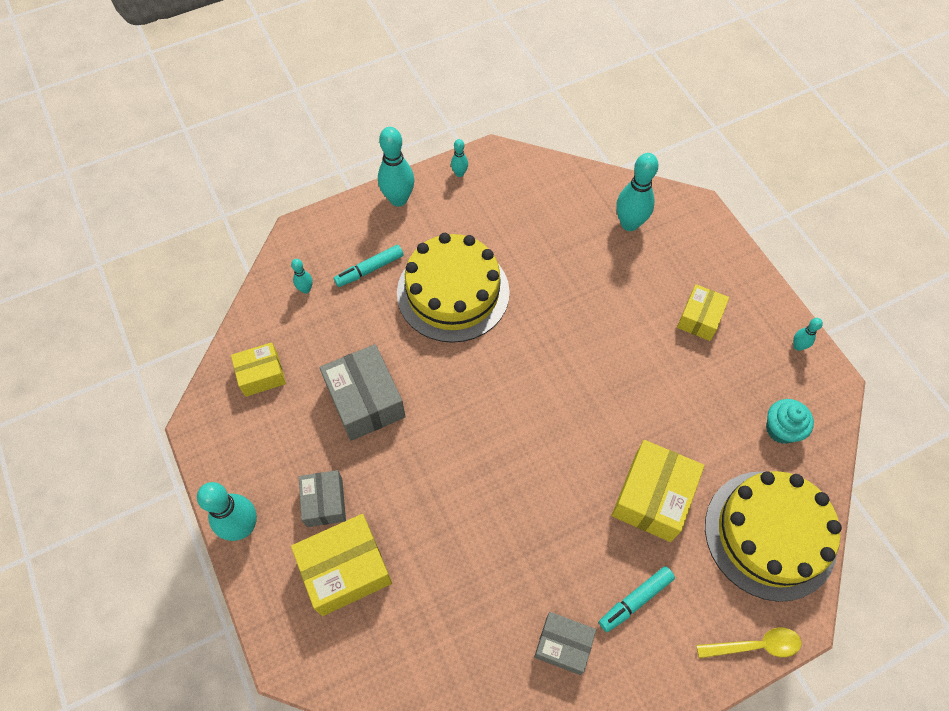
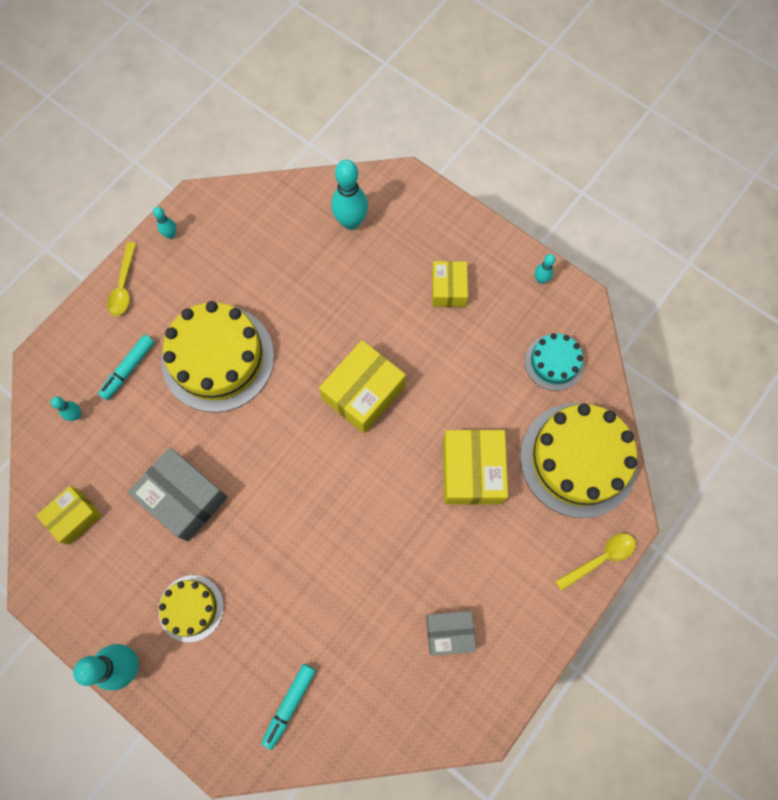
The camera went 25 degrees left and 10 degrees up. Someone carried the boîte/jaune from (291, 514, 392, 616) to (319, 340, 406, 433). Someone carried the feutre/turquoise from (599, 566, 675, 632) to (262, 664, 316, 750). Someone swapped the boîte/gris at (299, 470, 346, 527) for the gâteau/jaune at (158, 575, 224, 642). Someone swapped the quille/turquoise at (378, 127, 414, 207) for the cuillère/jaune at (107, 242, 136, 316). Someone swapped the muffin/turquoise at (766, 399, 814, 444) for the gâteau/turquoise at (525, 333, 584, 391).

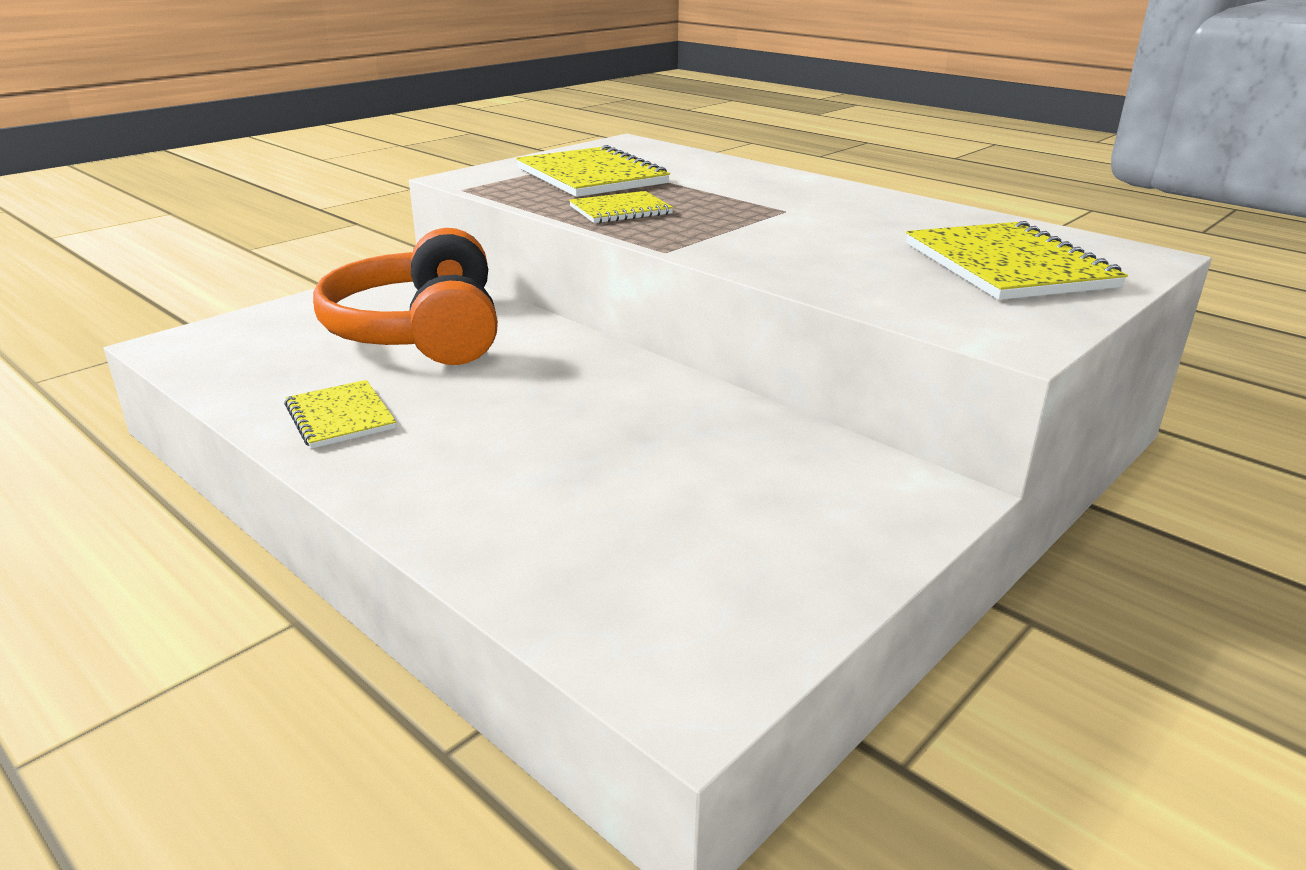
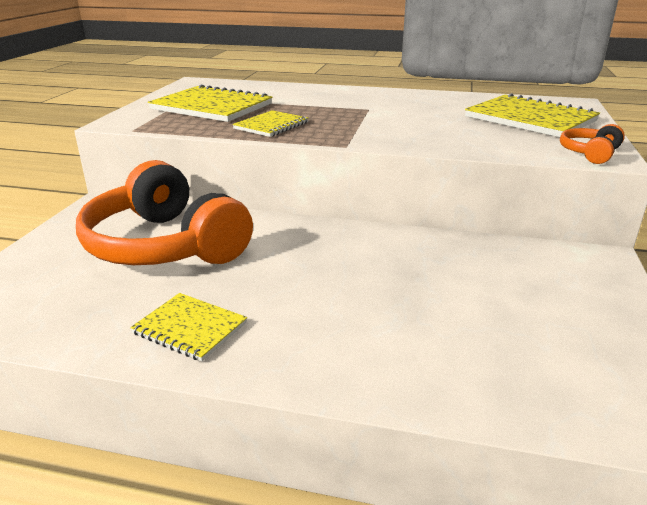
The camera went 30 degrees left and 0 degrees up. Someone put down the casque audio/orange at (560, 124, 625, 164).

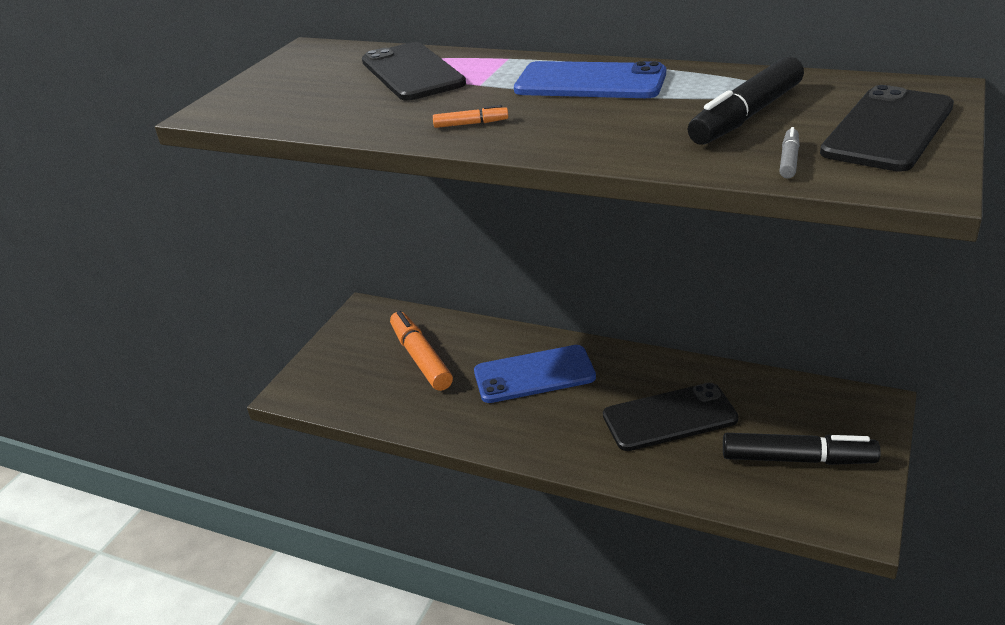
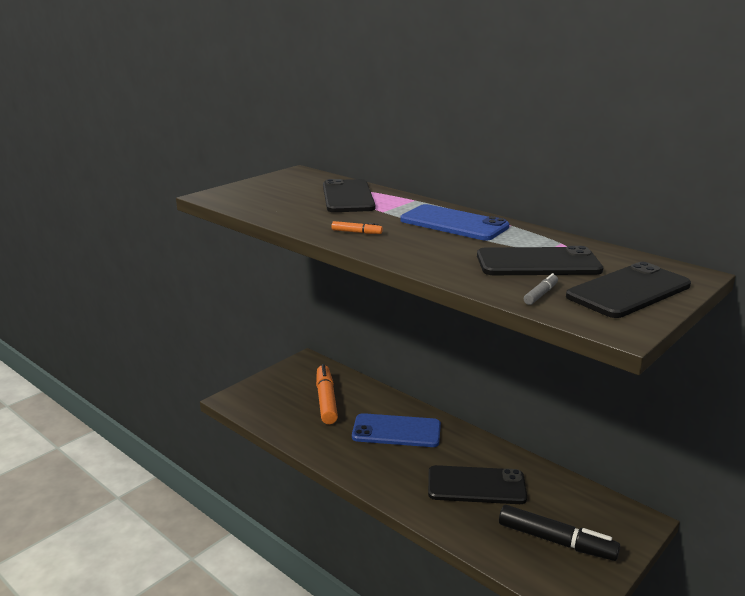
The camera went 15 degrees right and 10 degrees down. Someone swapped the feutre/noir at (688, 56, 804, 145) for the téléphone/noir at (477, 246, 603, 275).

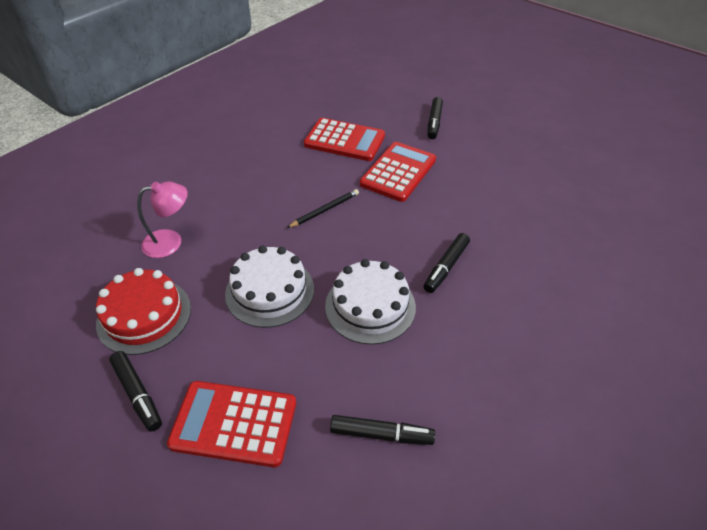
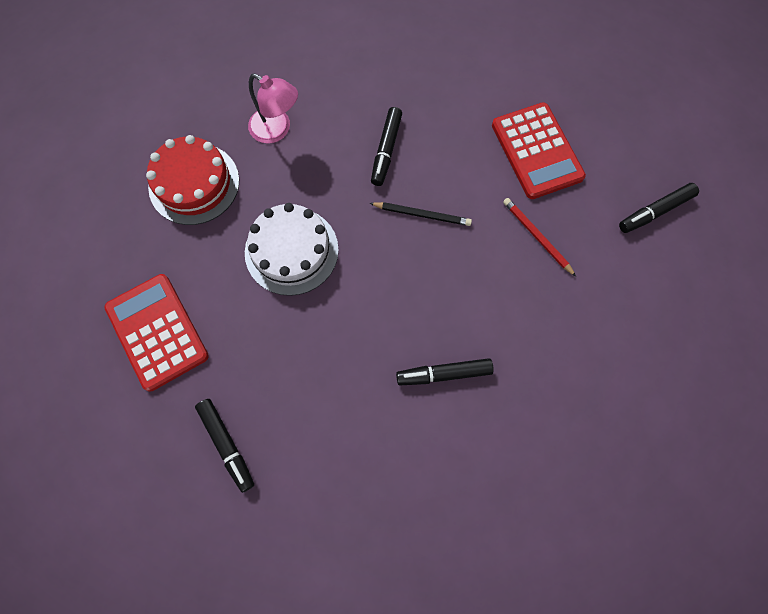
The camera went 50 degrees right and 25 degrees up. Someone took away the gâteau/blanc at (325, 259, 416, 345). Someone carried the feutre/noir from (109, 351, 162, 432) to (371, 107, 402, 186). Someone swapped the calculatrice/rouge at (360, 142, 436, 202) for the crayon/rouge at (503, 198, 576, 276).

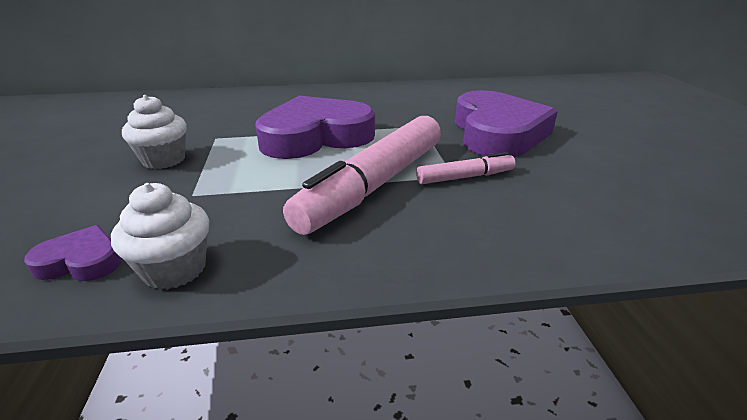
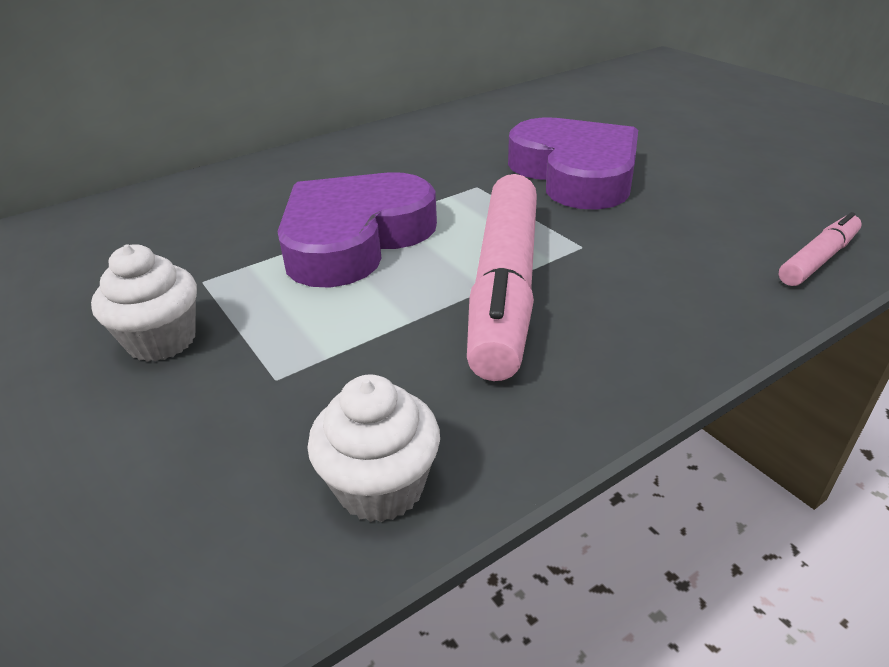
The camera went 25 degrees left and 5 degrees up. Someone took away the cœur/violet at (24, 225, 121, 281). Someone carried the feutre/rose from (416, 152, 516, 184) to (779, 212, 862, 286).

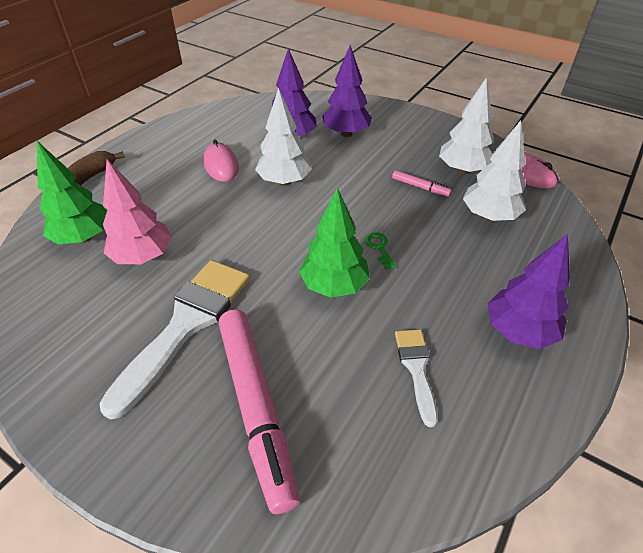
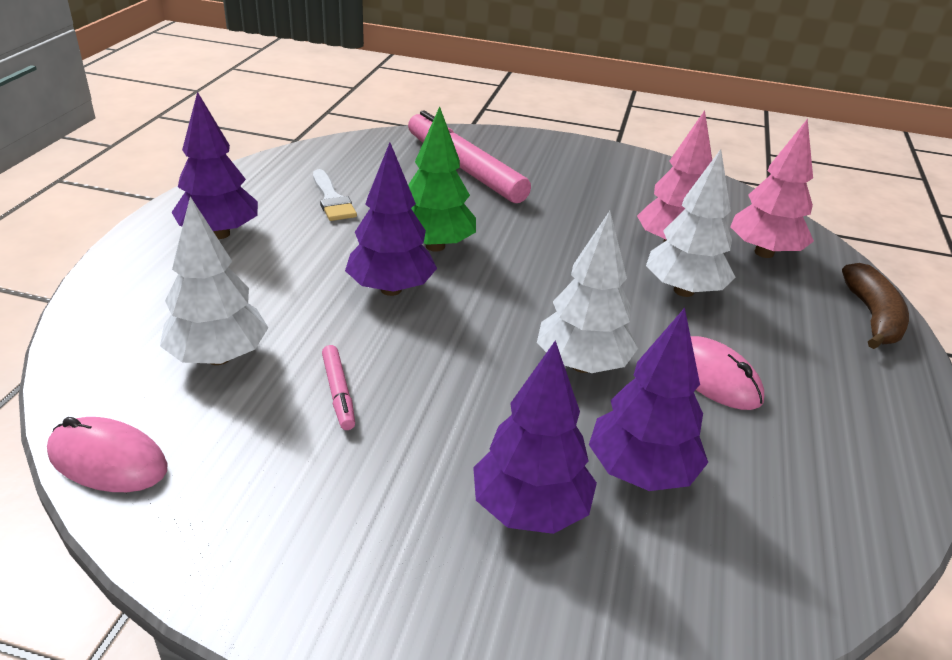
The camera went 160 degrees right and 10 degrees down. Someone took away the pinceau/blanc at (99, 260, 250, 420). Someone carried the arbre/blanc from (439, 77, 493, 174) to (646, 149, 736, 297). Someone swapped the clé/vert at (364, 232, 397, 269) for the arbre/violet at (345, 142, 437, 296). Someone repainted the arbre/vert at (37, 141, 107, 244), which became the arbre/rose at (730, 119, 814, 258). Someone rotated the feutre/rose at (392, 170, 452, 197) by 120 degrees counterclockwise.

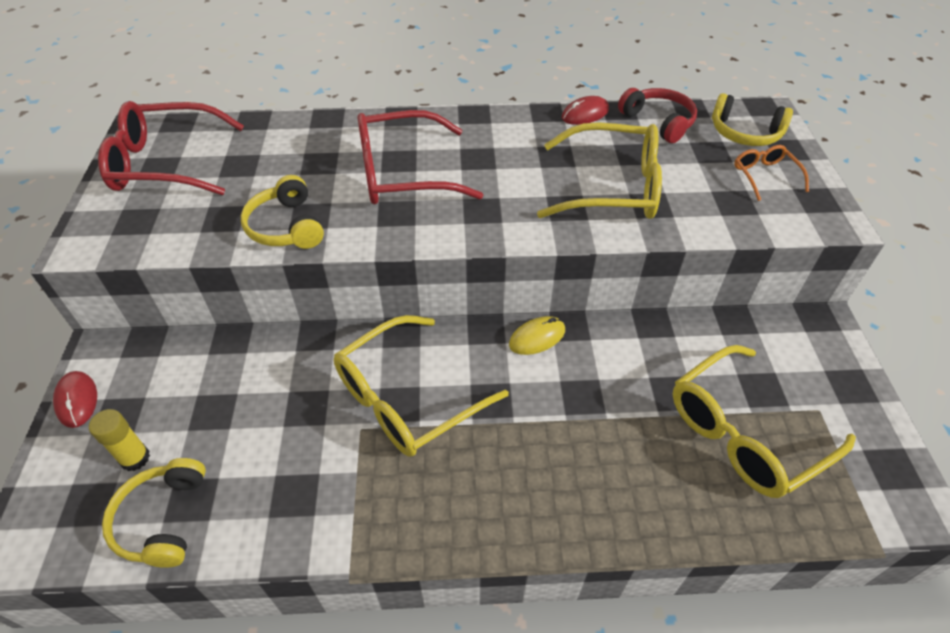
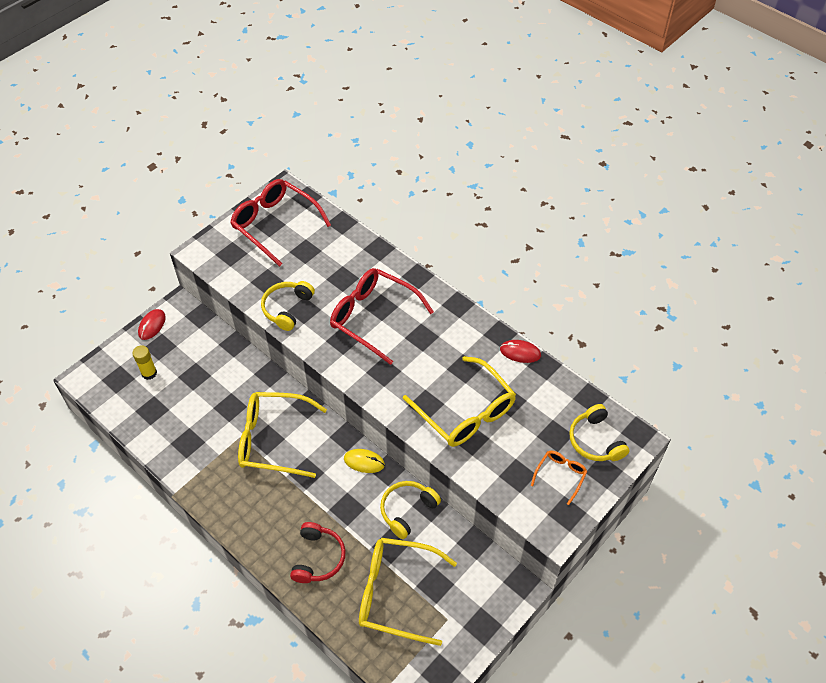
The camera went 45 degrees right and 5 degrees up. Someone carried the casque audio/jaune from (102, 458, 206, 568) to (380, 481, 441, 539). Someone carried the casque audio/rouge from (618, 88, 697, 143) to (290, 522, 345, 583).

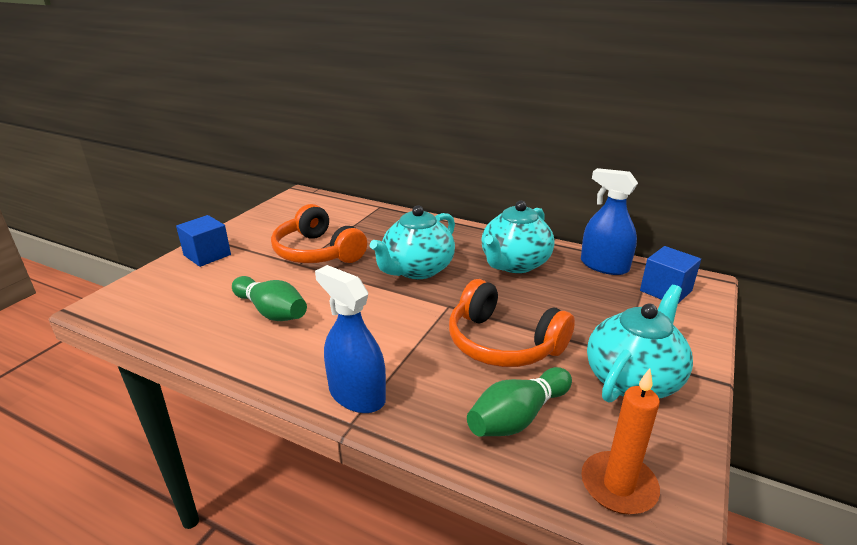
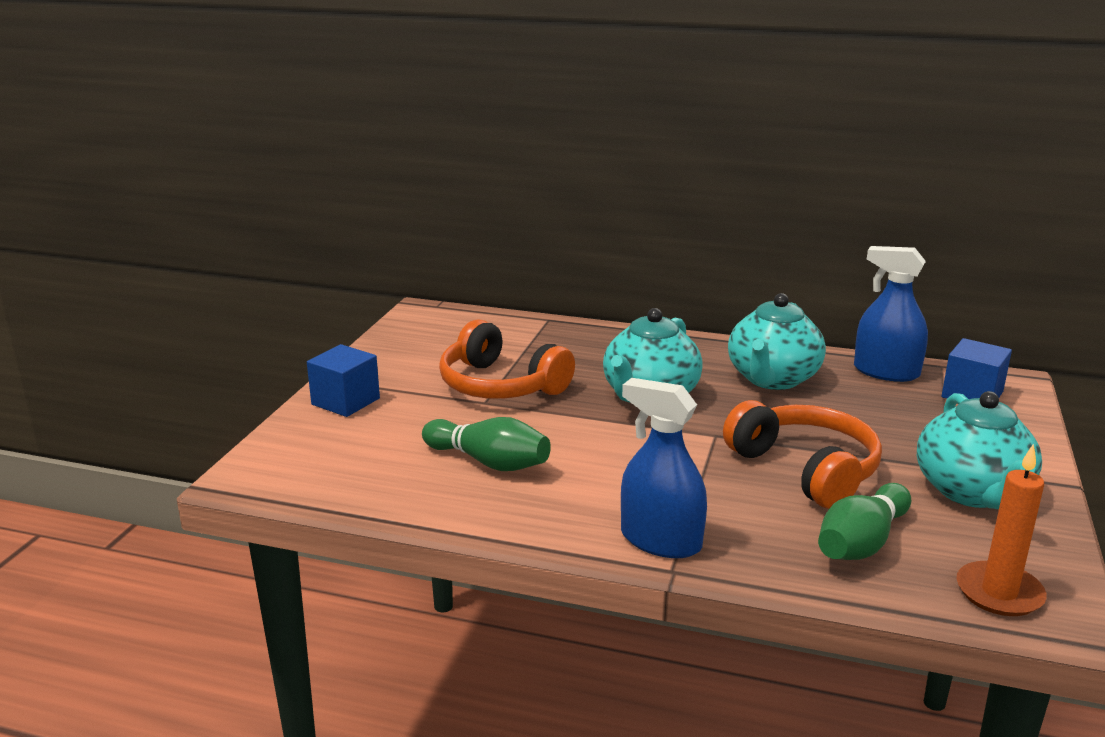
The camera went 10 degrees left and 5 degrees down. Someone rotated the casque audio/orange at (449, 279, 575, 367) by 150 degrees counterclockwise. Someone rotated the théière/turquoise at (587, 285, 693, 403) by 150 degrees clockwise.

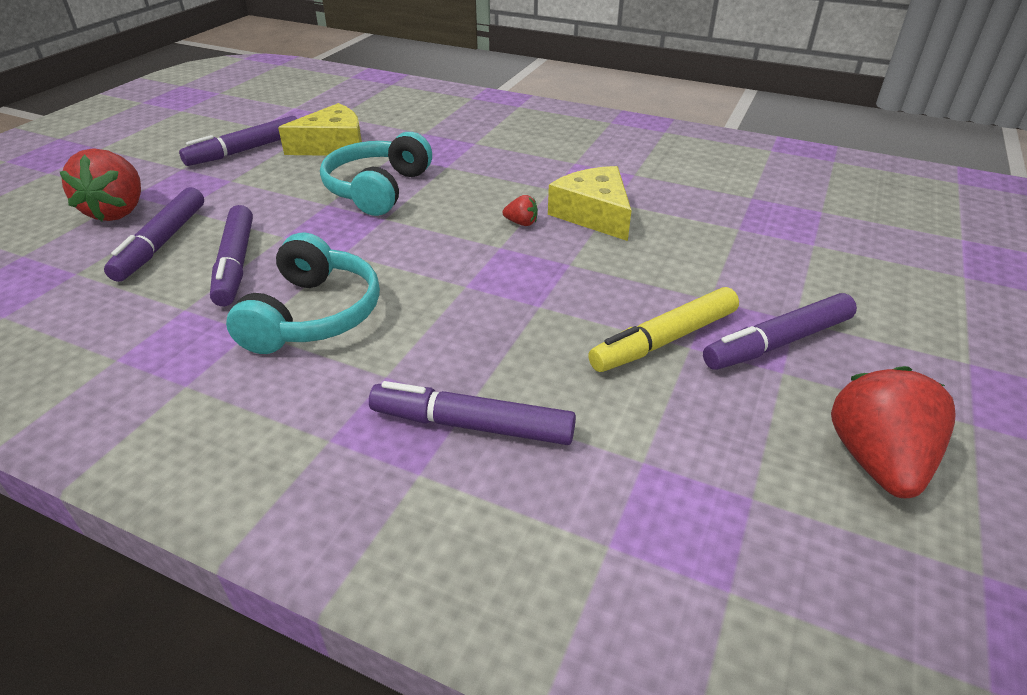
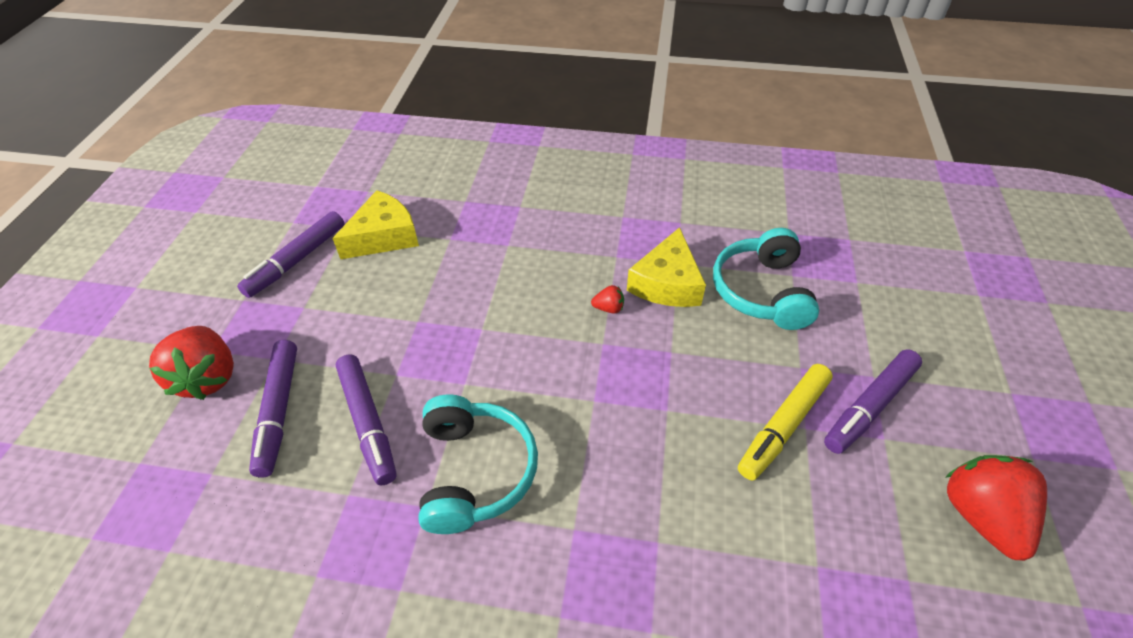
The camera went 15 degrees left and 10 degrees up. Someone took away the feutre/violet at (369, 381, 576, 445). Someone carried the casque audio/turquoise from (320, 132, 432, 216) to (713, 228, 819, 330). Someone rotated the fromage/jaune at (548, 166, 632, 241) by 120 degrees counterclockwise.

